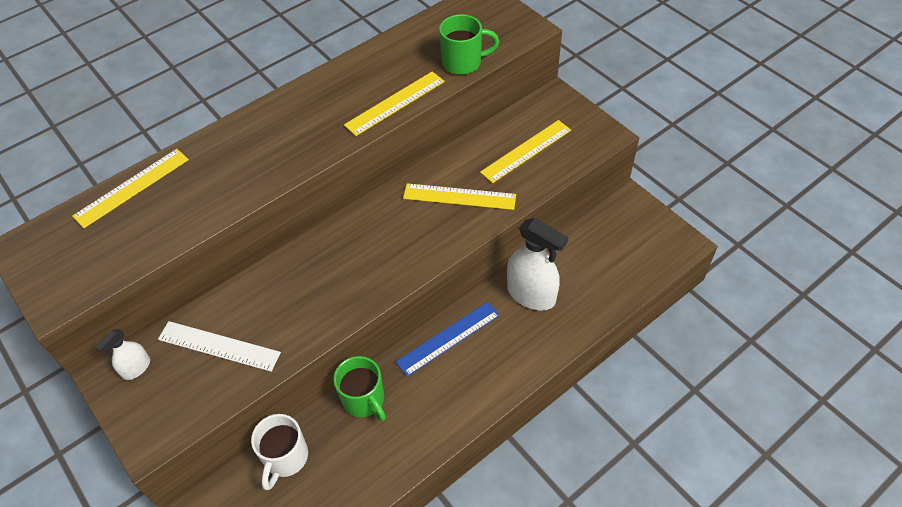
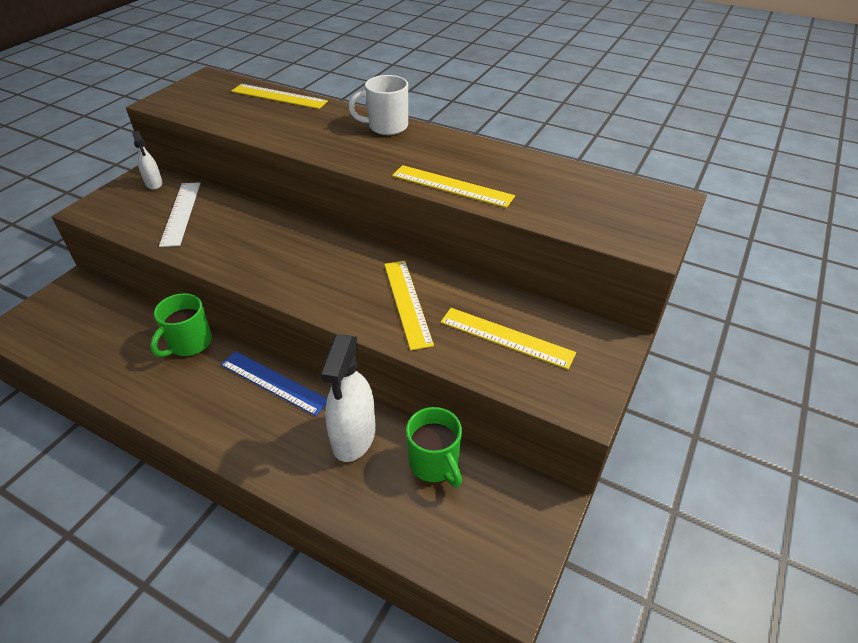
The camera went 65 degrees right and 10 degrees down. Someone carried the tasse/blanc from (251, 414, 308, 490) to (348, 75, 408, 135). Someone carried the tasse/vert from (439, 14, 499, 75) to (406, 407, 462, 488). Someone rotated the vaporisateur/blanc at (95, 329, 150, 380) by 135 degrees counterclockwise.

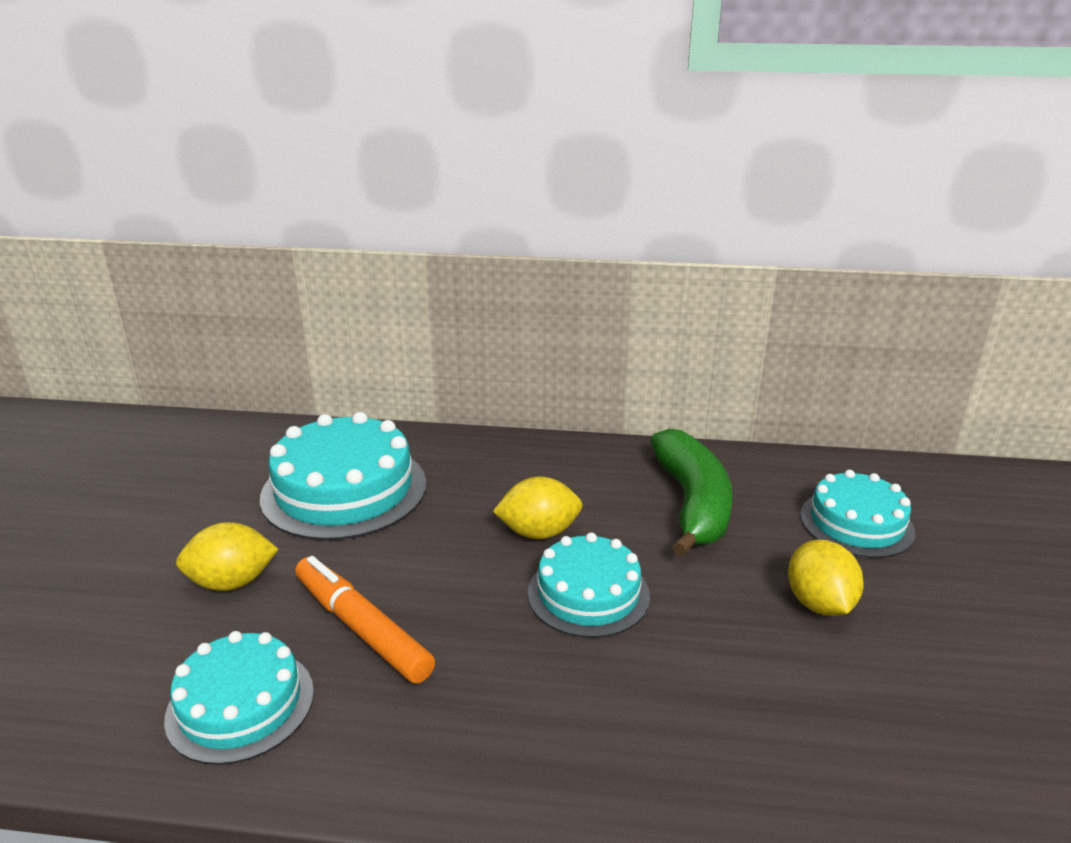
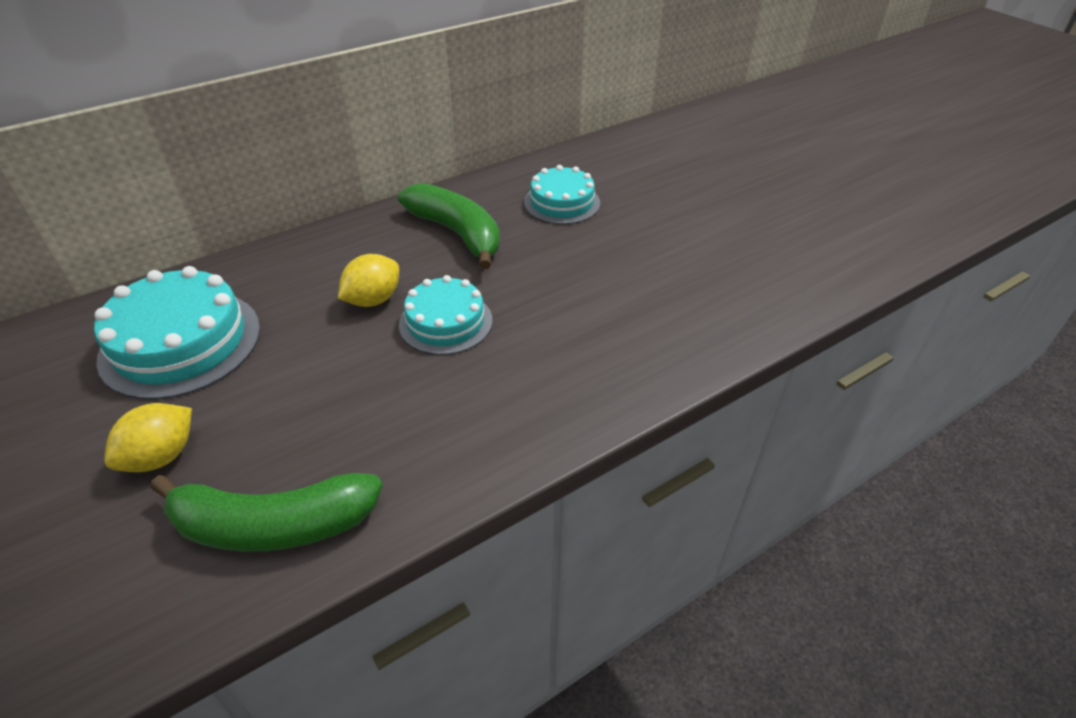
The camera went 40 degrees left and 15 degrees up. Someone took away the feutre/orange at (295, 556, 435, 684). Someone took away the citron/jaune at (788, 540, 864, 616). Someone swapped the gâteau/turquoise at (164, 631, 314, 765) for the banane/vert at (150, 473, 383, 552).

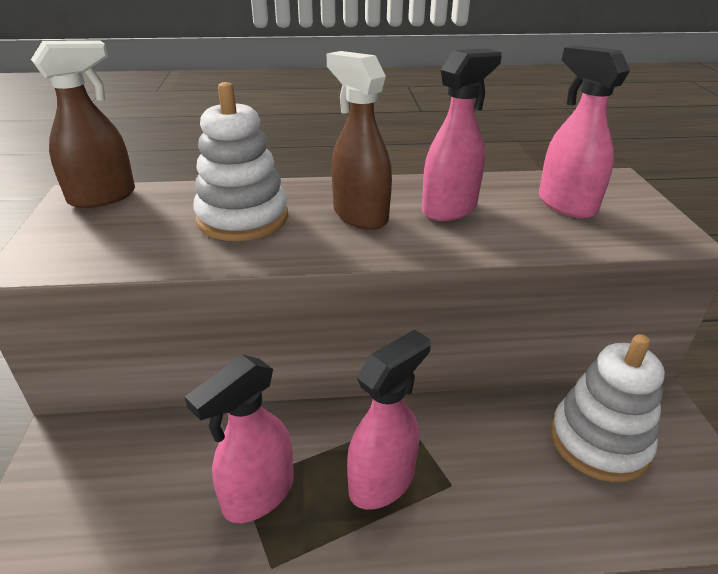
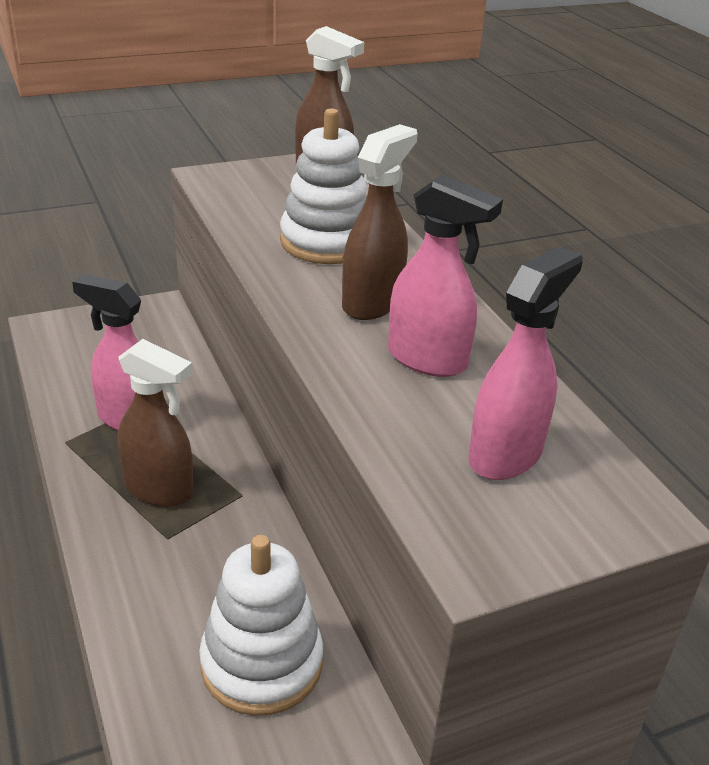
The camera went 70 degrees right and 0 degrees up. Someone repainted the vaporisateur/rose at (347, 330, 431, 510), which became the vaporisateur/marron at (118, 339, 193, 507).

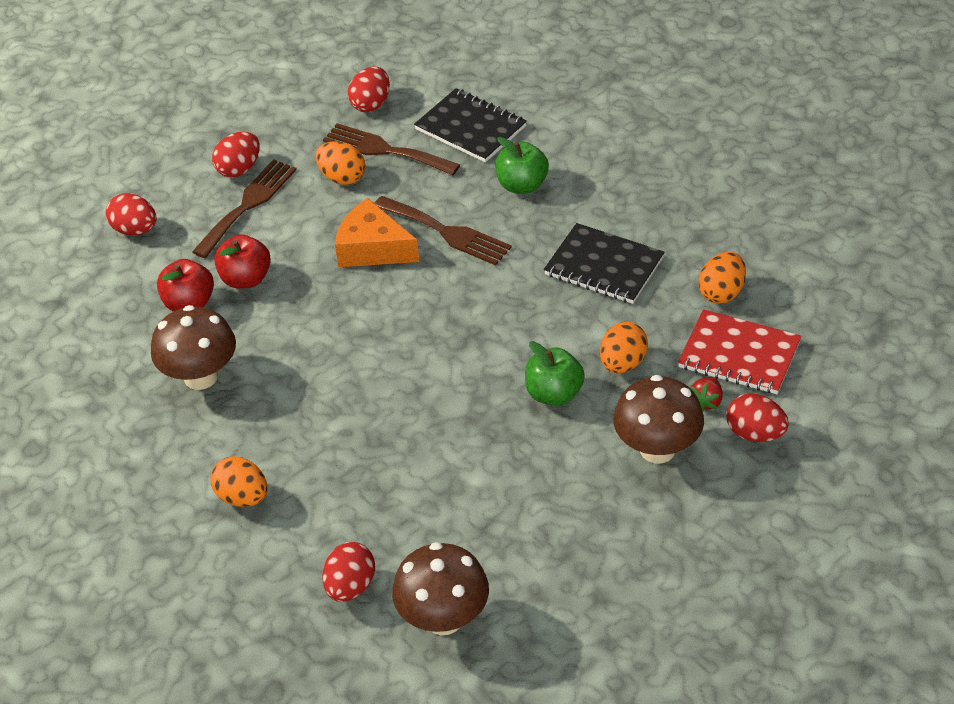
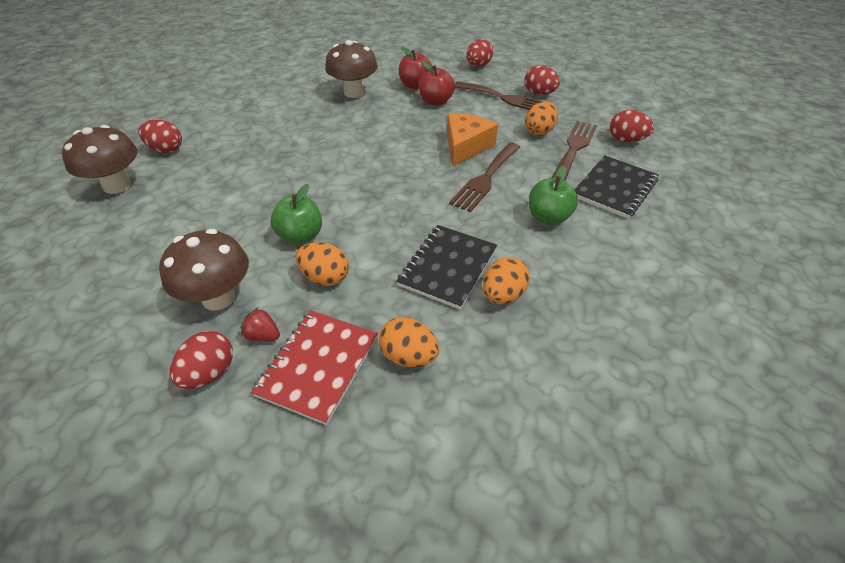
The camera went 85 degrees right and 0 degrees up. Someone carried the œuf/orange from (211, 456, 268, 507) to (483, 257, 530, 304).

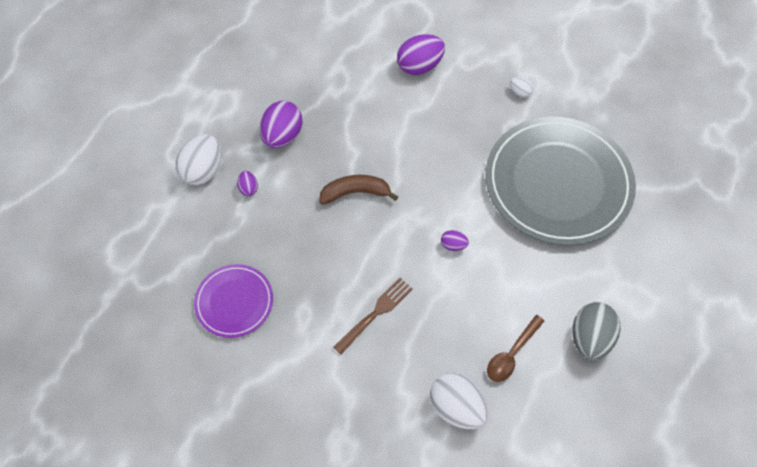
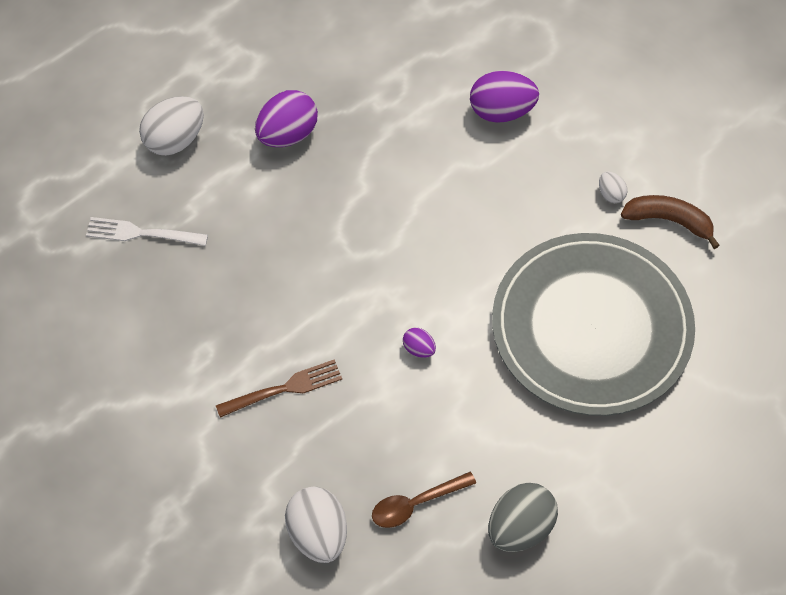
The camera went 25 degrees right and 0 degrees up. Someone took away the assiette/violet at (194, 264, 273, 338). Someone took away the œuf/violet at (237, 171, 258, 196). Someone put down the fourchette/blanc at (86, 217, 208, 246). Someone carried the banane/marron from (320, 175, 398, 204) to (621, 195, 720, 249).

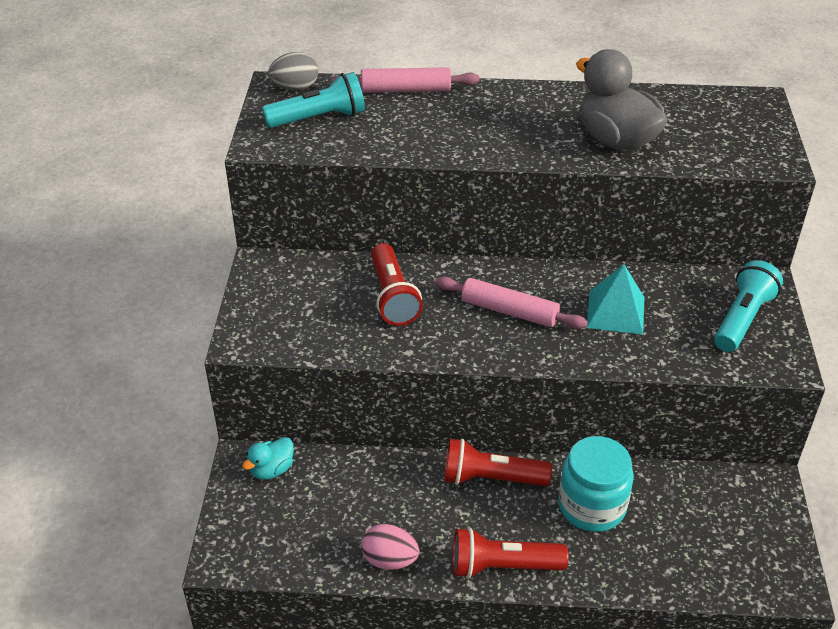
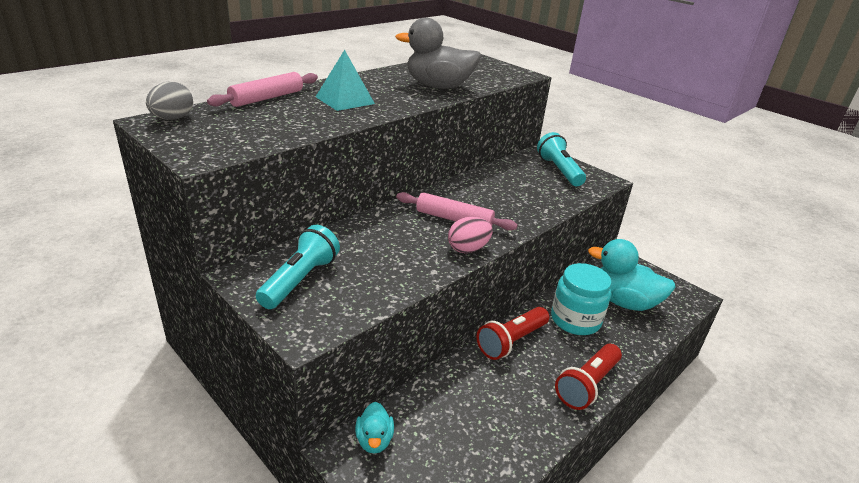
The camera went 50 degrees left and 10 degrees down. Someone took away the lampe de poche/rouge at (371, 243, 423, 326). Someone put down the canard/turquoise at (588, 239, 676, 311). Someone carried the lampe de poche/turquoise from (262, 72, 365, 128) to (256, 225, 340, 309). Someone carried the œuf/rose from (361, 524, 419, 570) to (448, 217, 493, 253). Someone carried the pyramide/turquoise from (586, 264, 644, 335) to (316, 50, 375, 111). Someone rotated the rouleau à pâtisserie/rose at (436, 277, 588, 329) by 45 degrees clockwise.

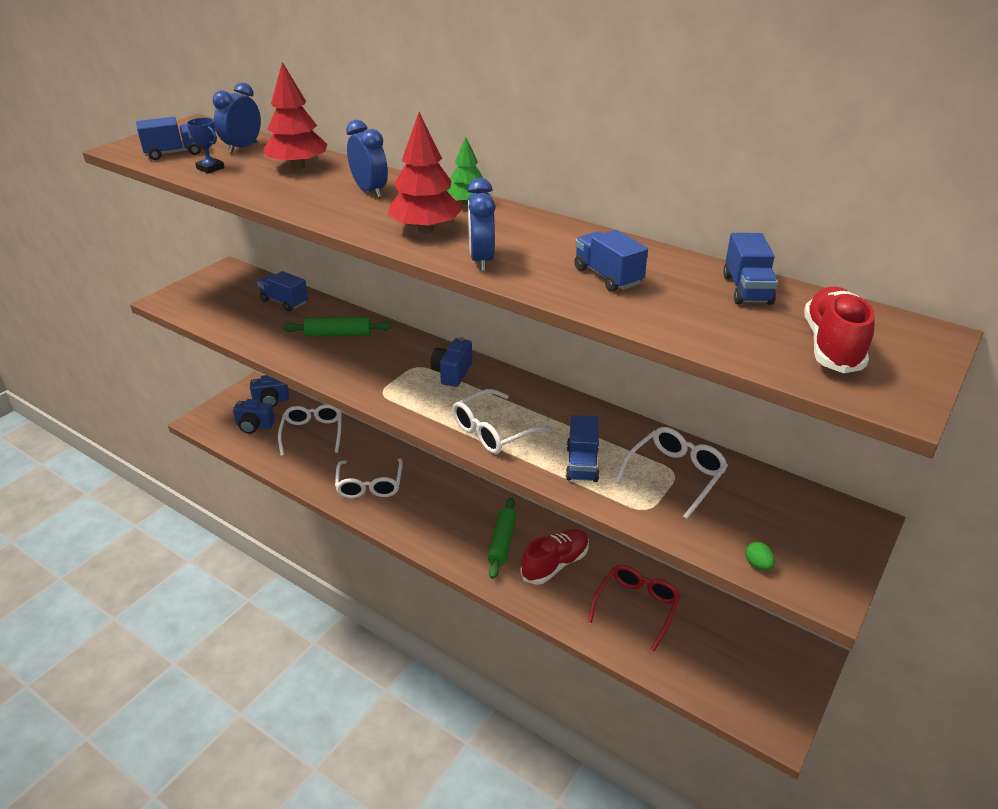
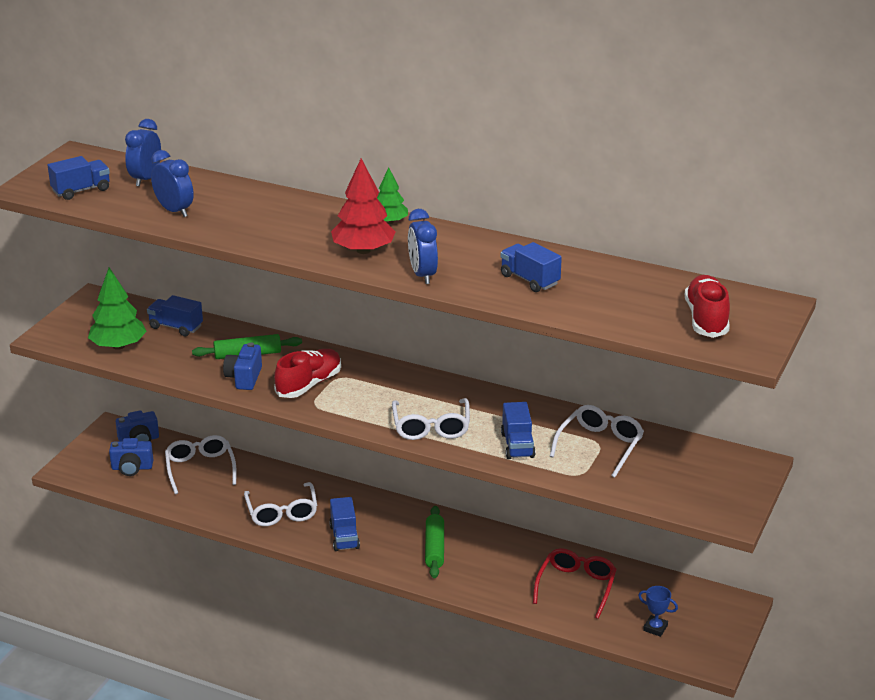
The camera went 10 degrees left and 5 degrees down. Someone took away the arbre/rouge at (263, 62, 327, 169). Someone took away the œuf/vert at (745, 542, 775, 570). Someone put down the arbre/vert at (88, 267, 147, 350). Someone carried the trophée/bleu from (187, 118, 224, 174) to (638, 586, 678, 637). Someone carried the réveil/bleu from (346, 120, 388, 198) to (151, 150, 194, 217). Someone carried the appareil photo/bleu from (431, 337, 472, 387) to (223, 342, 262, 390). Someone carried the chaussure/rouge from (521, 529, 589, 585) to (274, 349, 341, 398). Someone carried the camion/bleu from (723, 233, 778, 305) to (329, 497, 360, 551). Someone rotated the lunettes/blanc at (453, 389, 553, 454) by 45 degrees counterclockwise.

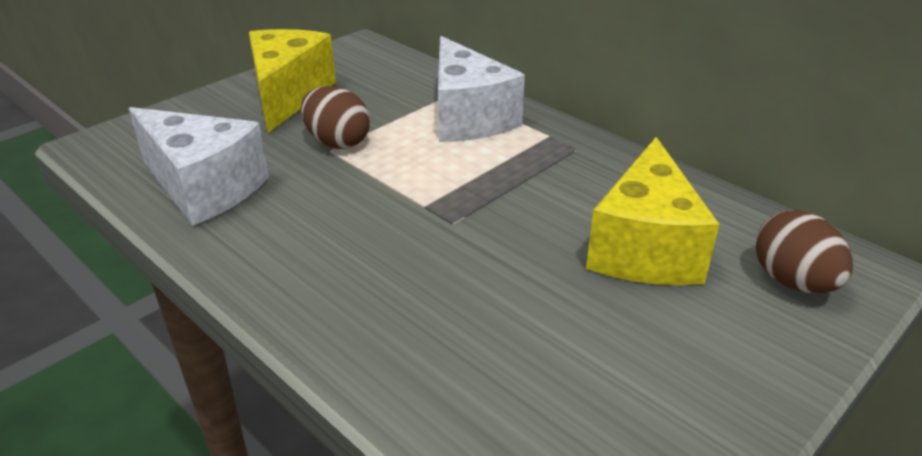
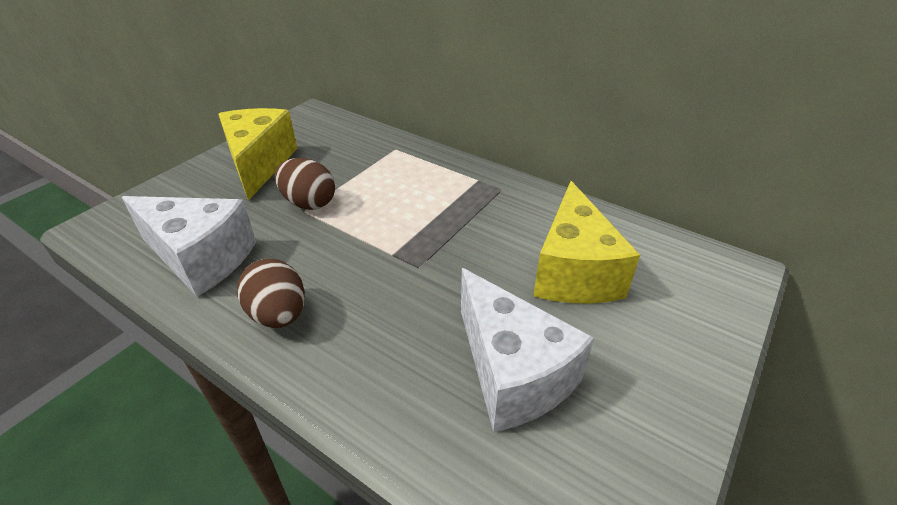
The camera went 10 degrees left and 5 degrees up. Someone carried the fromage/blanc from (438, 36, 525, 142) to (461, 268, 594, 432). Someone carried the œuf/marron from (755, 210, 853, 293) to (237, 259, 305, 328).

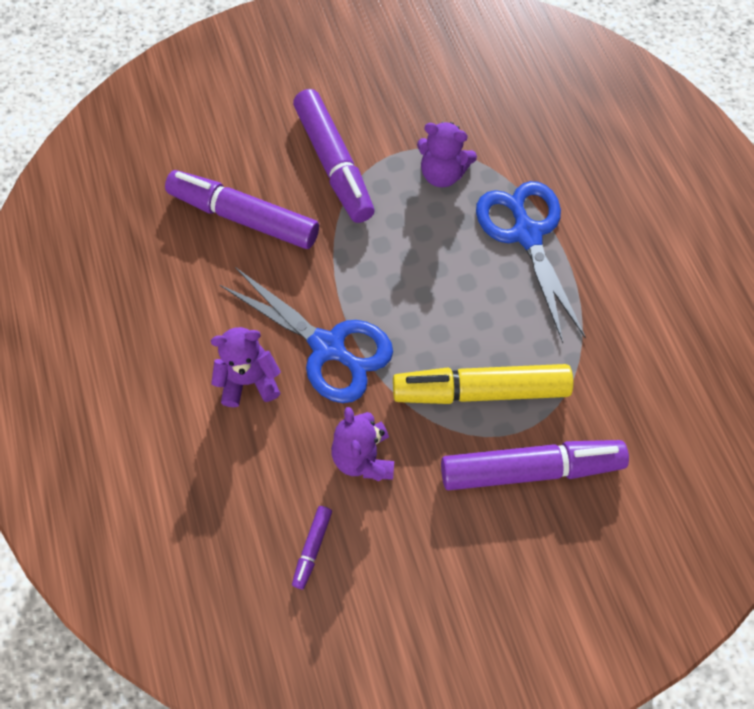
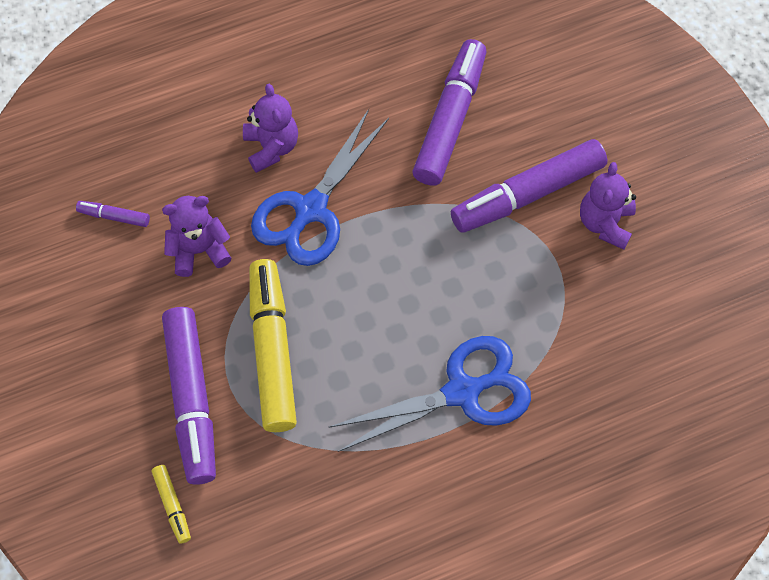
The camera went 85 degrees right and 0 degrees up. Someone put down the feutre/jaune at (152, 465, 191, 544). Someone carried the ours en peluche/violet from (417, 122, 477, 187) to (580, 162, 636, 250).

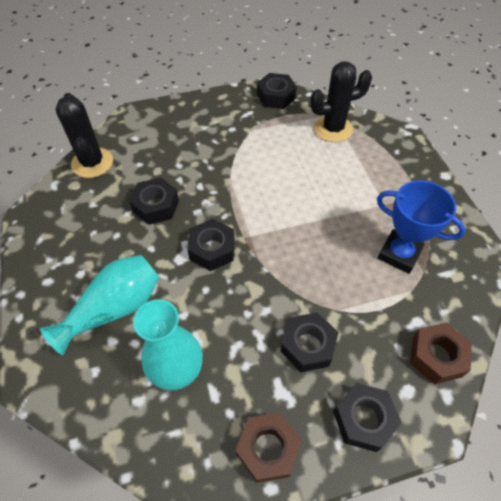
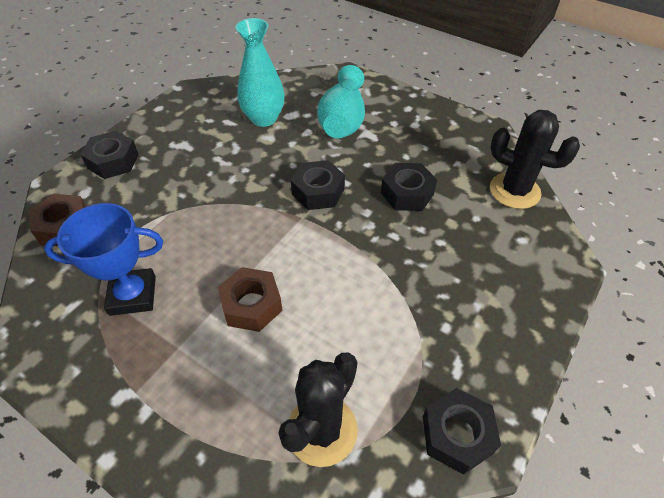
The camera went 140 degrees right and 5 degrees down. Someone took away the écrou/noir at (280, 312, 339, 372). Someone carried the écrou/marron from (236, 413, 302, 483) to (218, 267, 283, 332).

